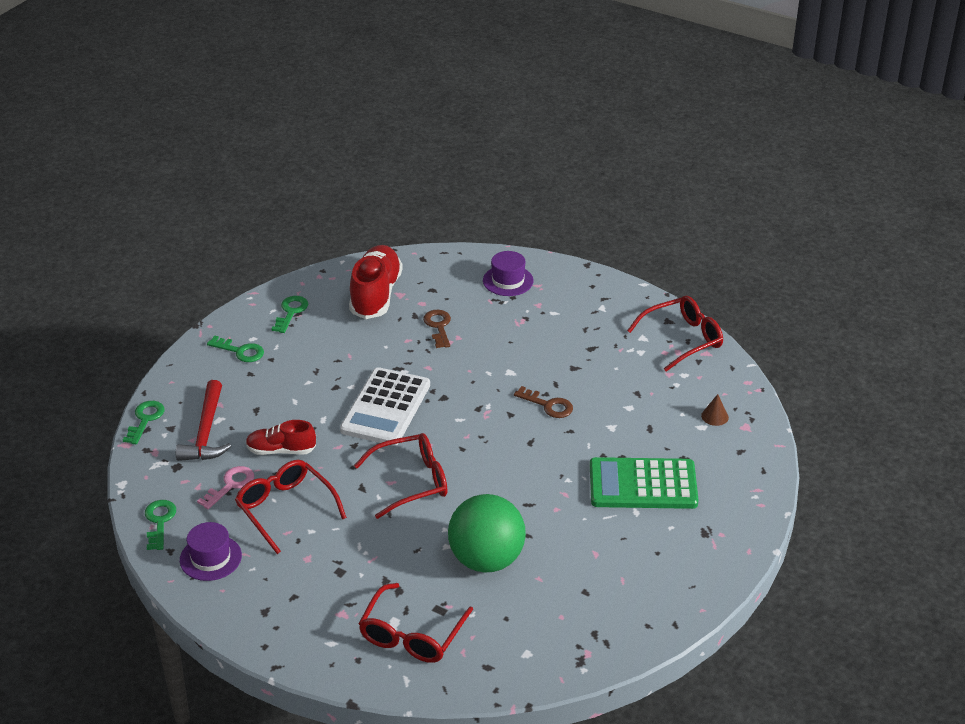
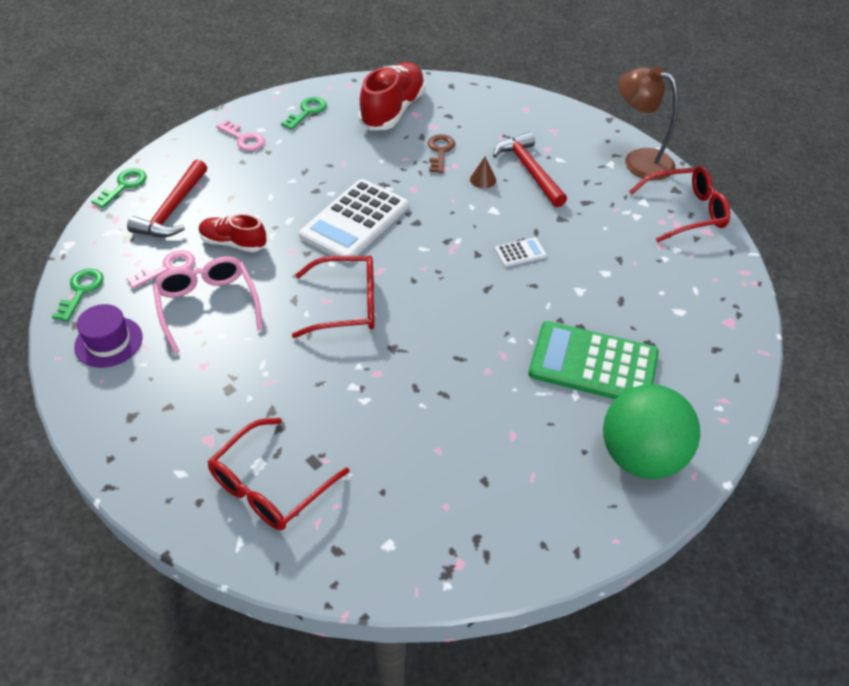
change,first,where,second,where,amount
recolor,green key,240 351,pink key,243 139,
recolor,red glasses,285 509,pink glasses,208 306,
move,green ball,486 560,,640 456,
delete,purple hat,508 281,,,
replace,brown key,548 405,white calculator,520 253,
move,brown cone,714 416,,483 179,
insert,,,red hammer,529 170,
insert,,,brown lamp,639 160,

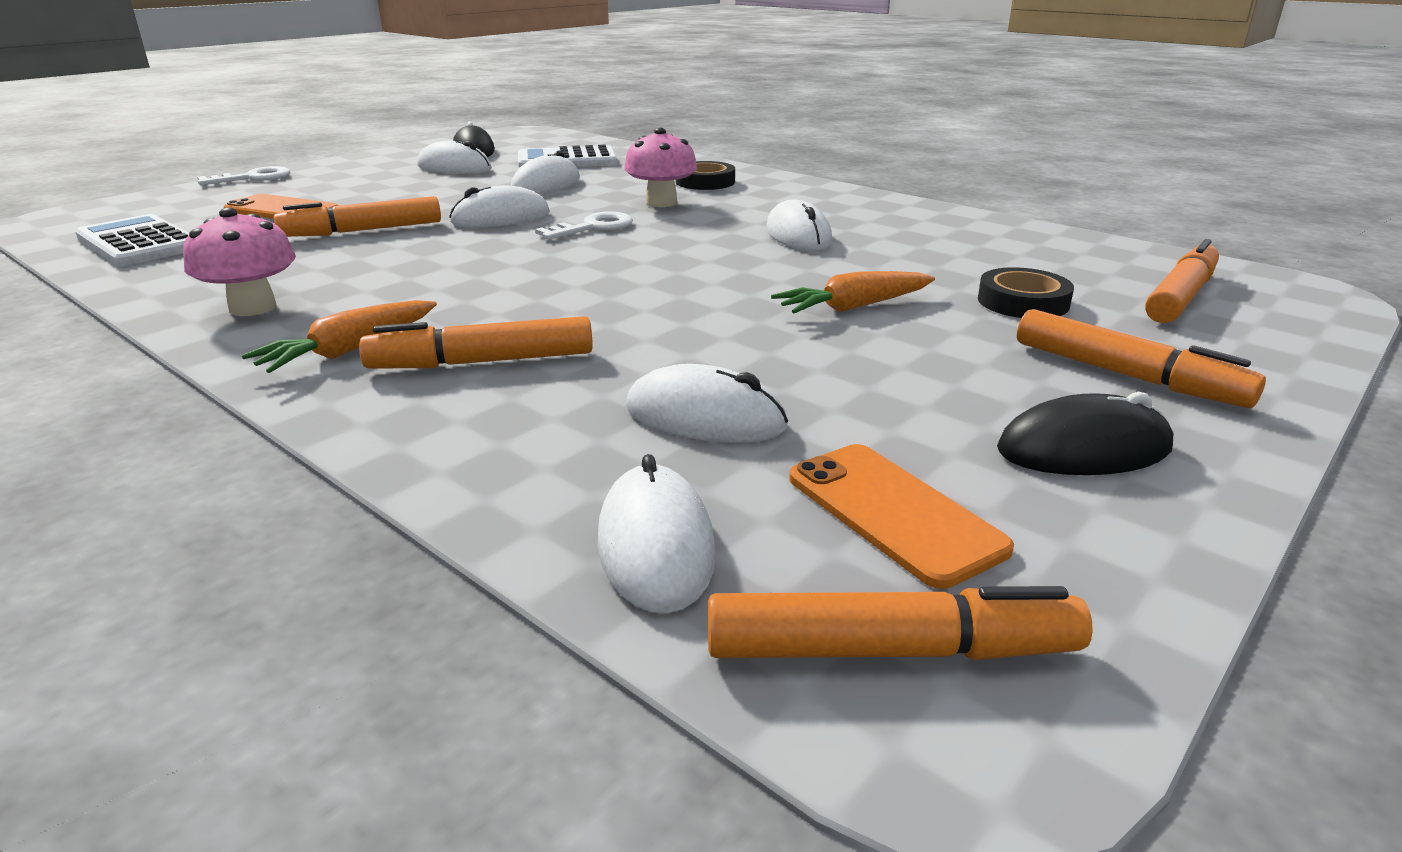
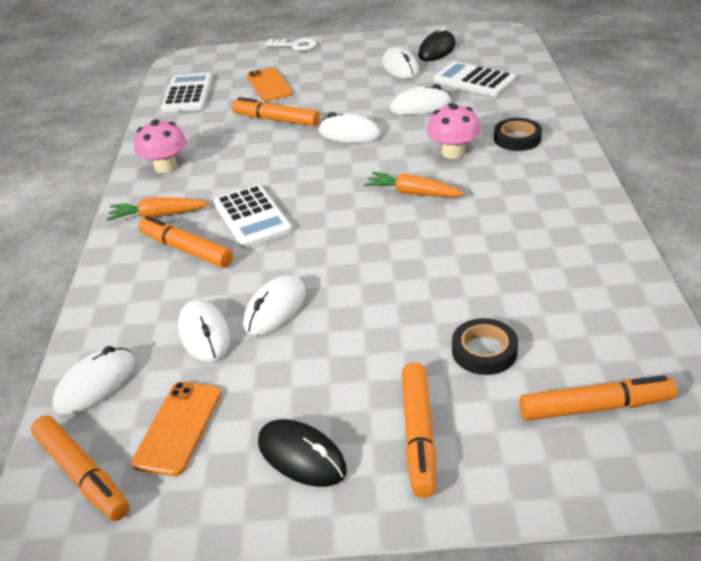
change,first,where,second,where,amount
delete,white key,593 227,,,
move,white mouse,798 235,,275 309,
move,orange carrot,854 307,,413 193,
insert,,,white calculator,252 217,

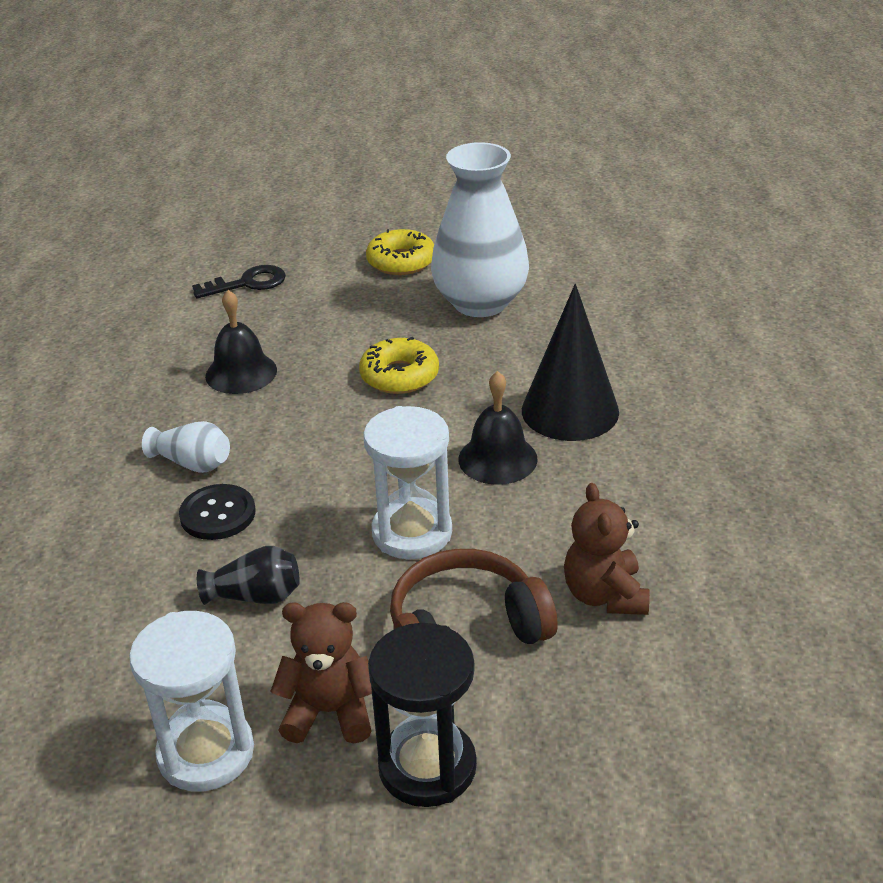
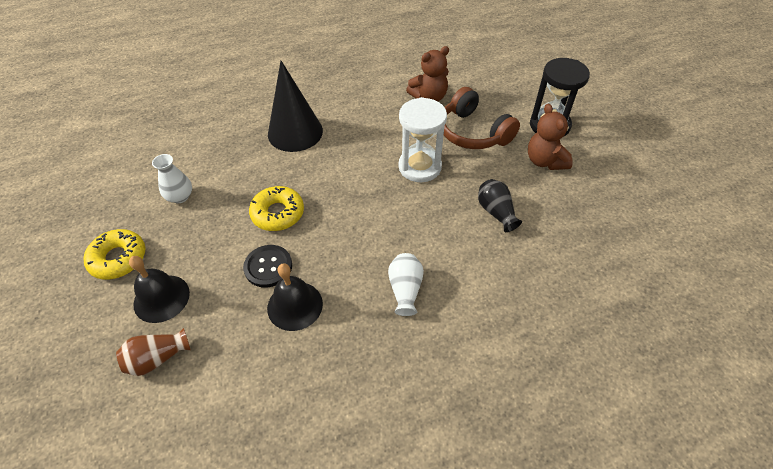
change,first,where,second,where,amount
delete,white hourglass,206 753,,,
move,black button,217 514,,268 267,
replace,black key,248 283,brown vase,157 358,
resize,white vase,480 303,,180 197,x0.45
move,black bell,497 459,,161 298,

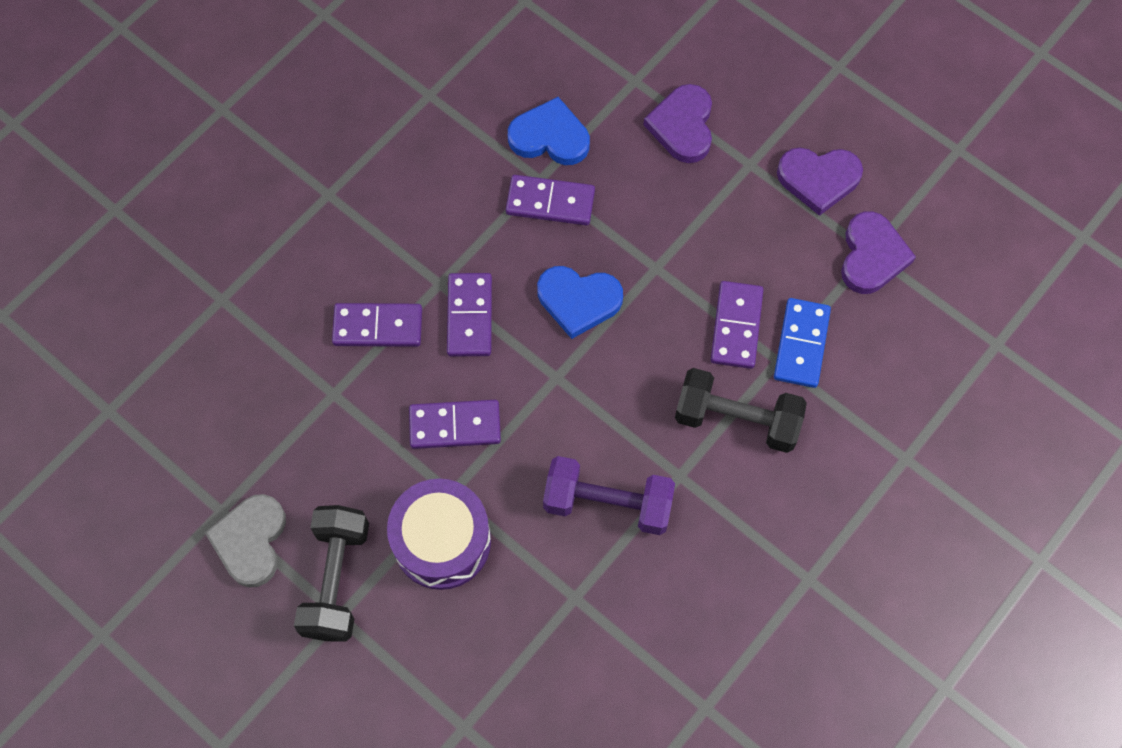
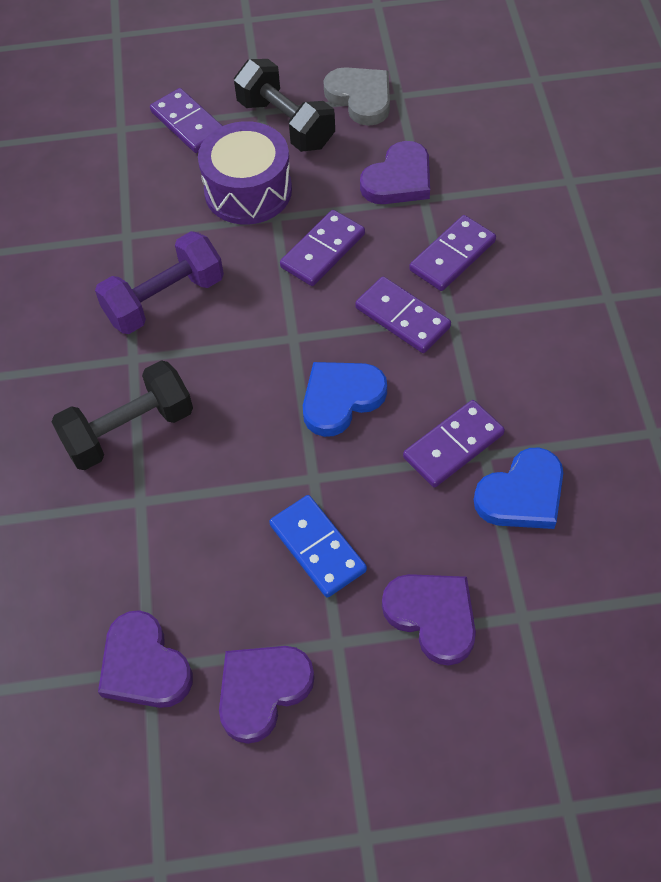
change,first,where,second,where,amount
move,purple domino,736 326,,188 124,
move,blue domino,801 344,,318 547,
insert,,,purple heart,399 179,

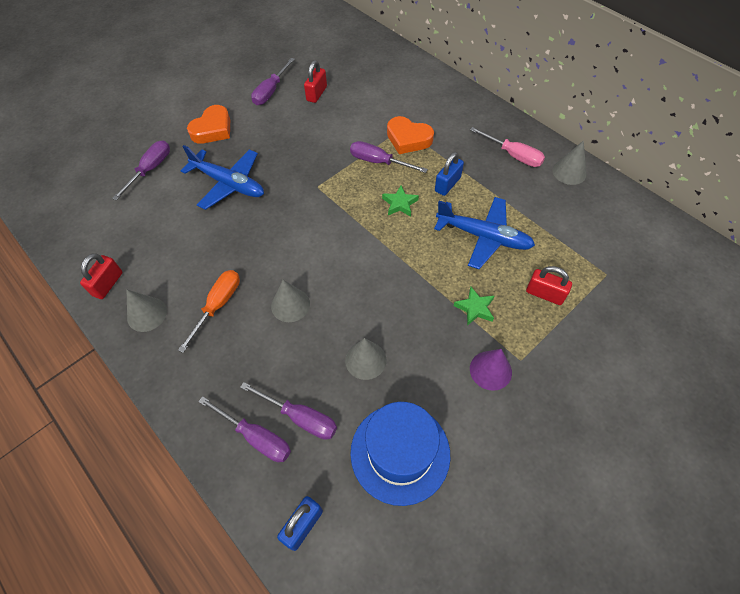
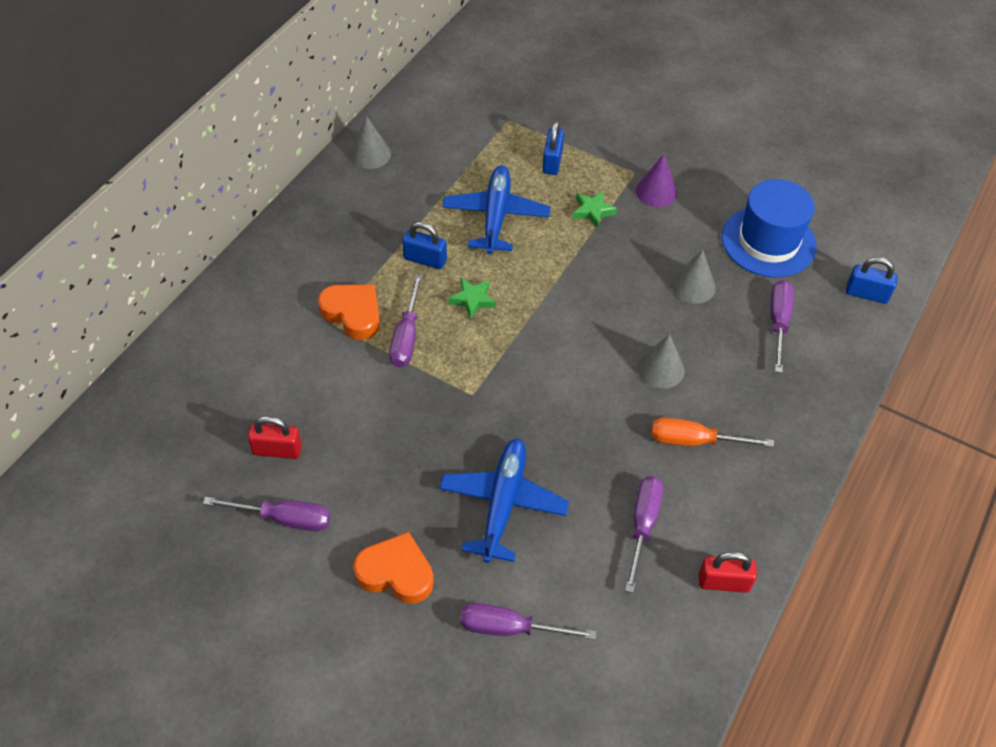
change,first,where,second,where,amount
delete,grey cone,147 314,,,
move,purple screwdriver,256 437,,643 525,
rotate,orange heart,408 139,,353 313,60 degrees counterclockwise
delete,pink screwdriver,513 155,,,
recolor,red padlock,544 294,blue padlock,552 162,

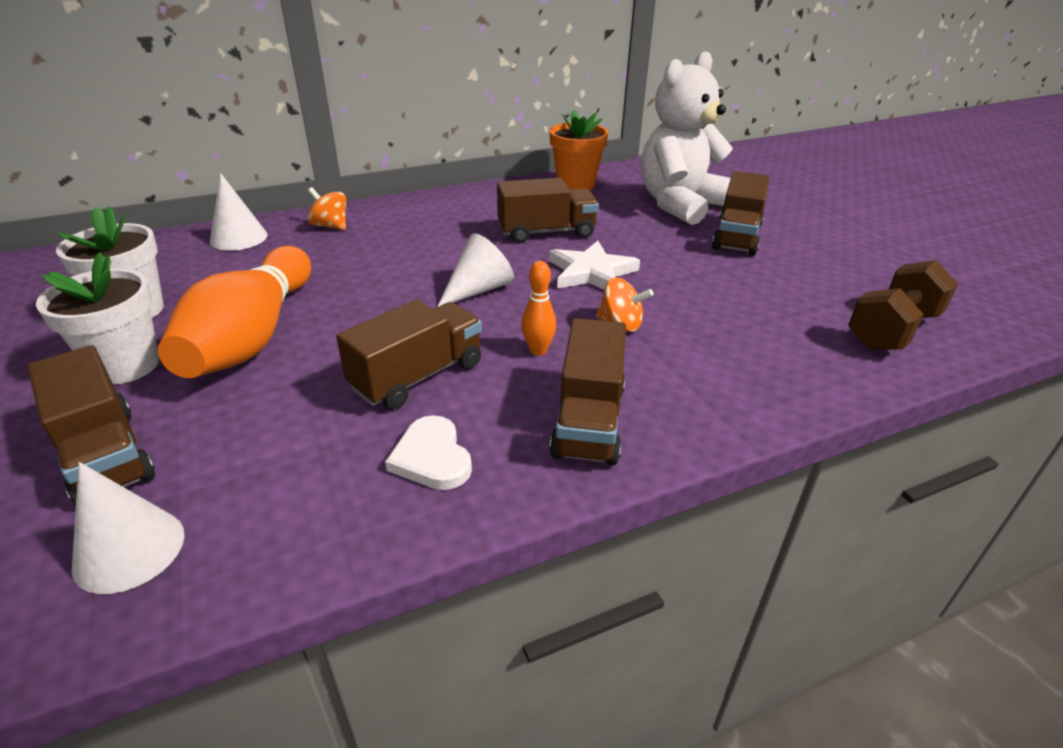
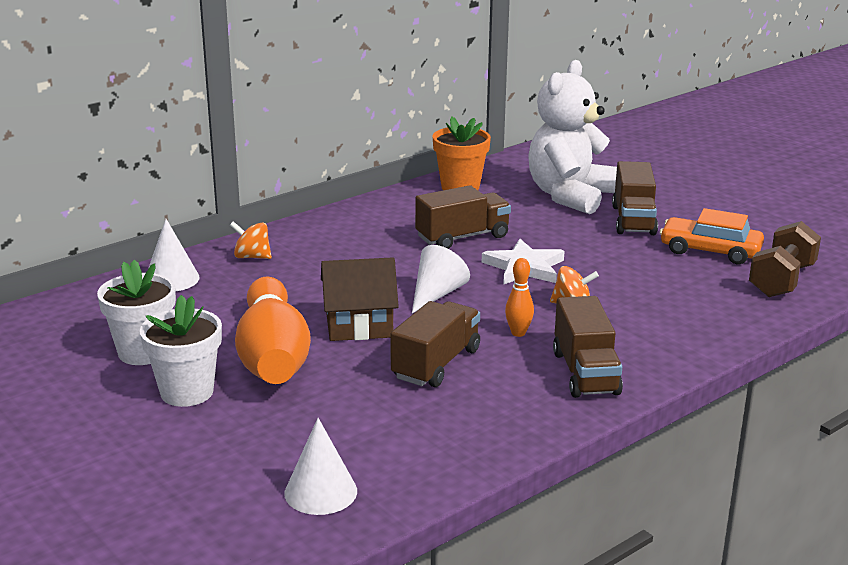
change,first,where,second,where,amount
delete,brown truck,106 455,,,
delete,white heart,432 457,,,
insert,,,brown house,359 326,
insert,,,orange car,710 251,

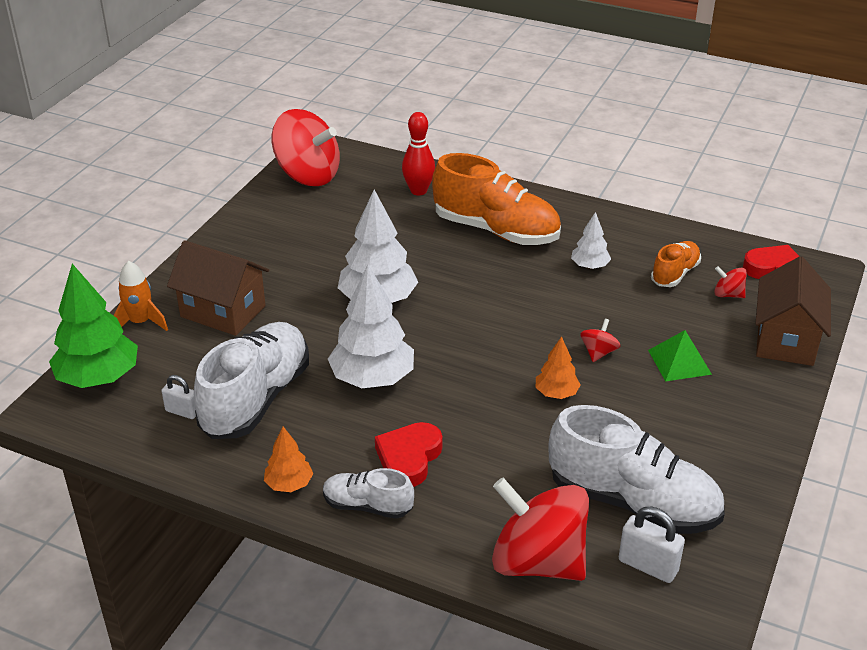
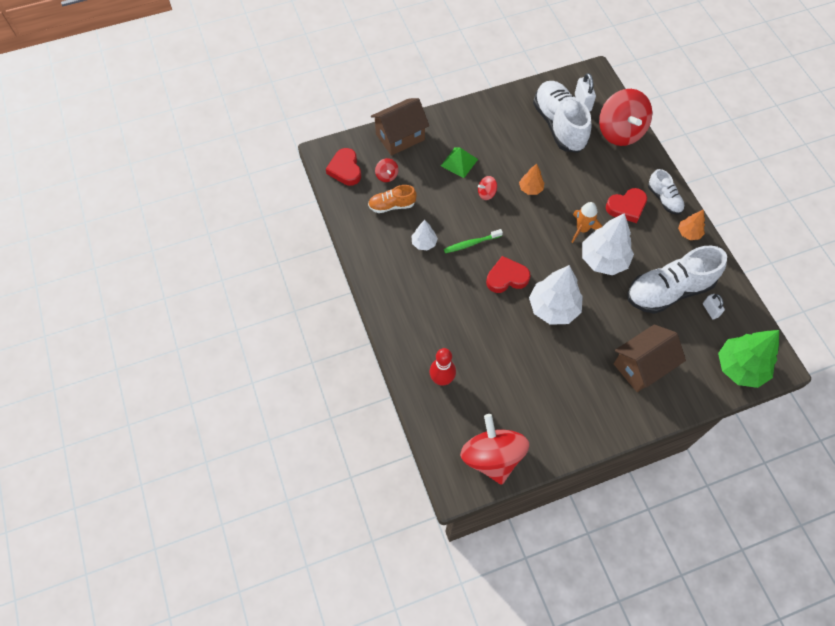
change,first,where,second,where,amount
move,orange rocket,140 322,,582 229,
rotate,brown house,223 311,,642 366,75 degrees clockwise
delete,orange shoe,496 230,,,
insert,,,green toothbrush,471 243,
insert,,,red heart,506 277,

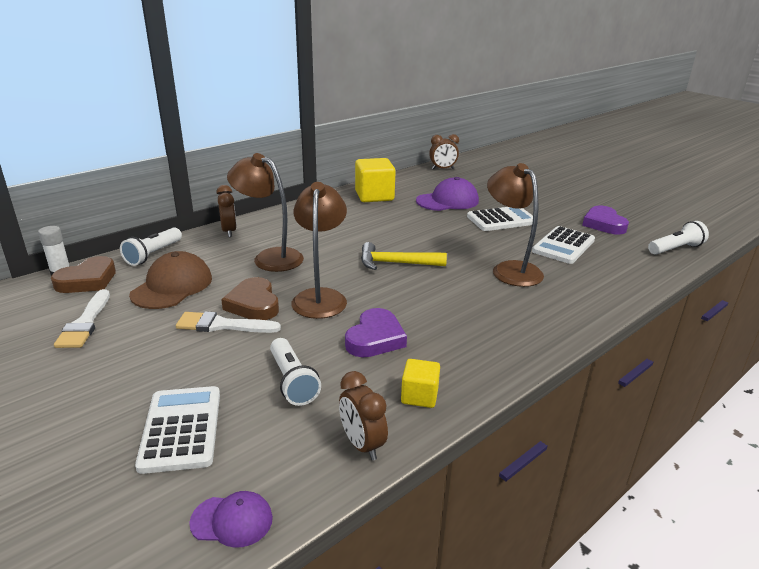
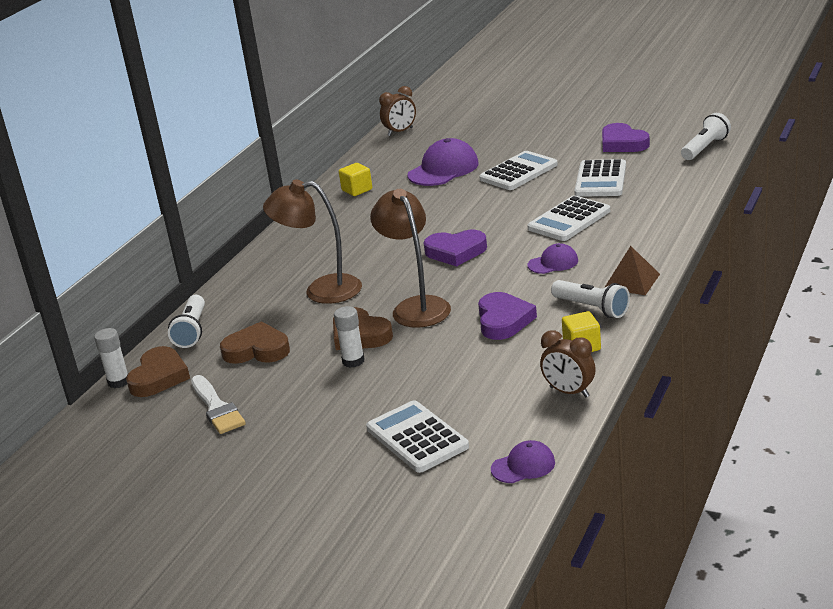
change,first,where,second,where,amount
replace,brown cap,172 286,brown heart,257 350,
replace,white brush,223 325,white glue stick,353 361,
delete,brown clock,229 231,,,
move,white flashlight,292 381,,592 308,
resize,yellow cube,374 196,,357 190,x0.56
replace,yellow hammer,396 263,purple heart,456 252,
replace,brown lamp,510 269,white calculator,569 220,
insert,,,purple cap,553 263,
insert,,,brown pyramid,631 281,

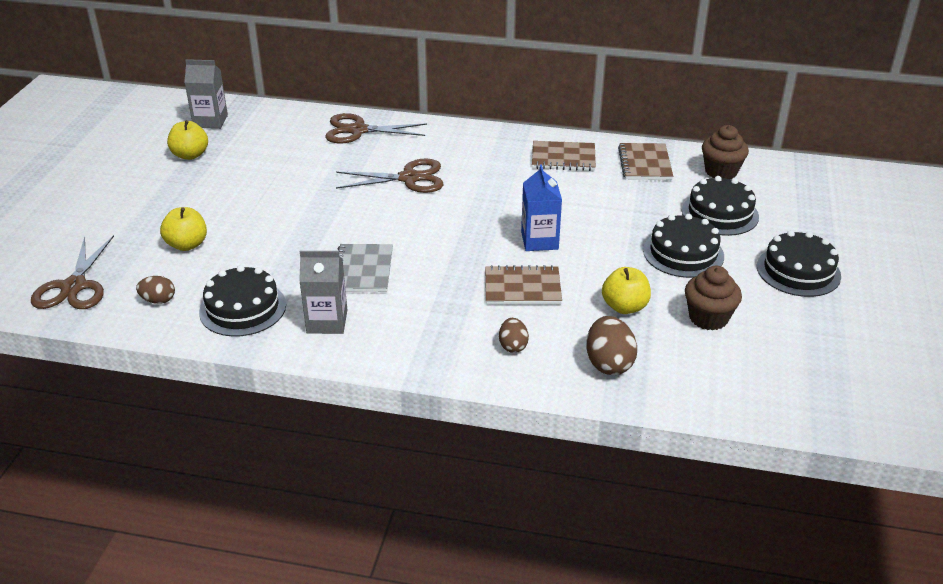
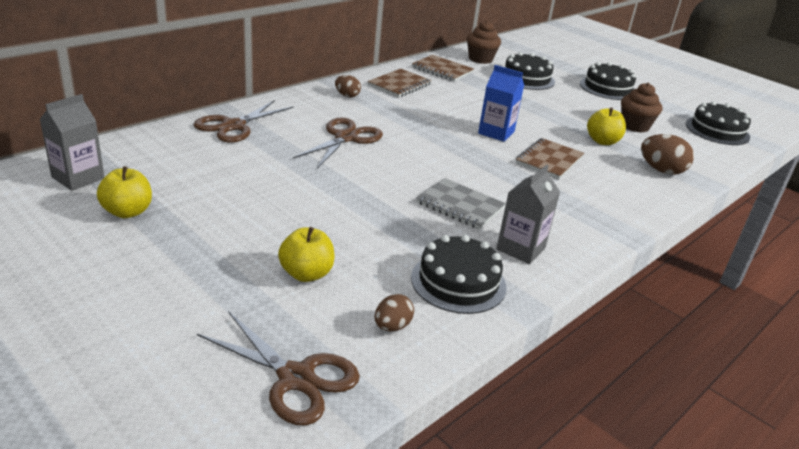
change,first,where,second,where,amount
move,brown egg,513 346,,347 95,
move,black cake,683 253,,717 130,

